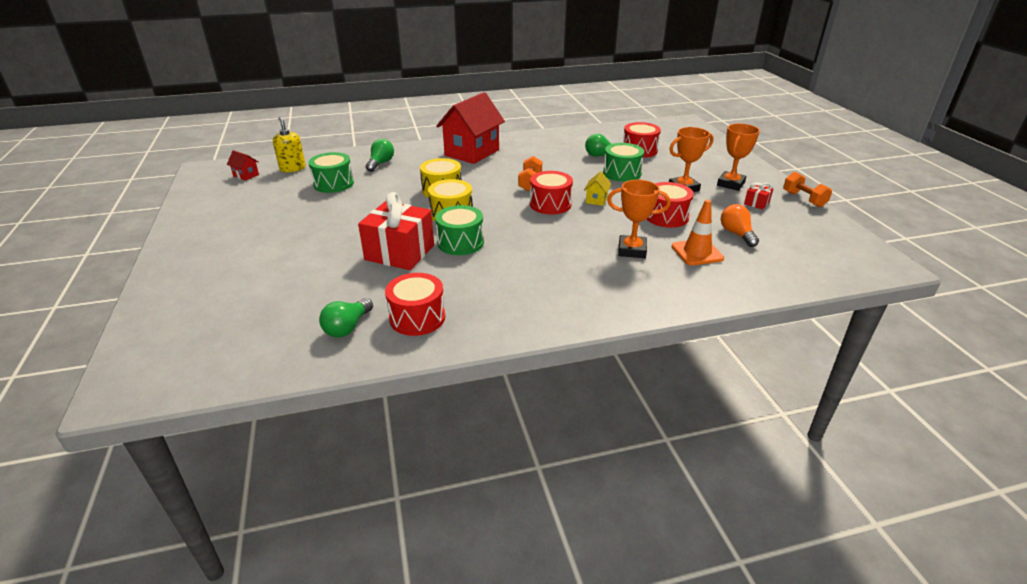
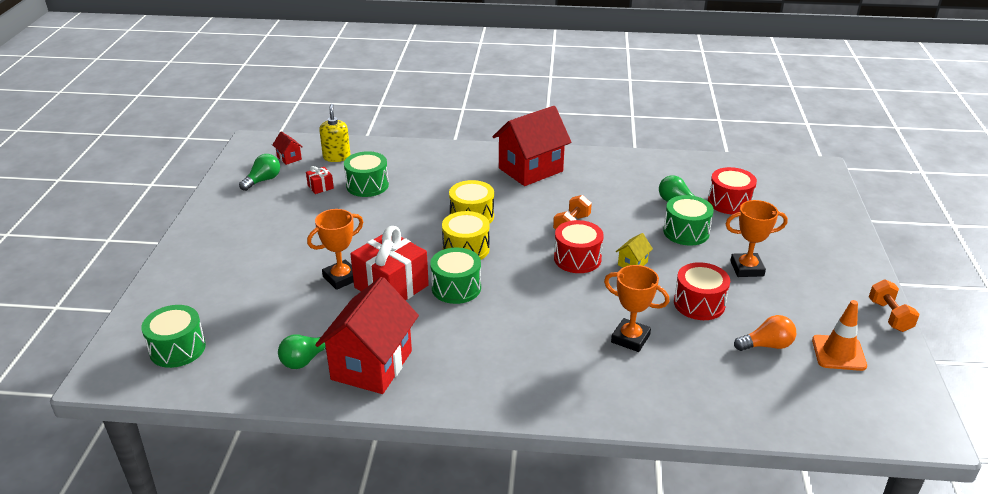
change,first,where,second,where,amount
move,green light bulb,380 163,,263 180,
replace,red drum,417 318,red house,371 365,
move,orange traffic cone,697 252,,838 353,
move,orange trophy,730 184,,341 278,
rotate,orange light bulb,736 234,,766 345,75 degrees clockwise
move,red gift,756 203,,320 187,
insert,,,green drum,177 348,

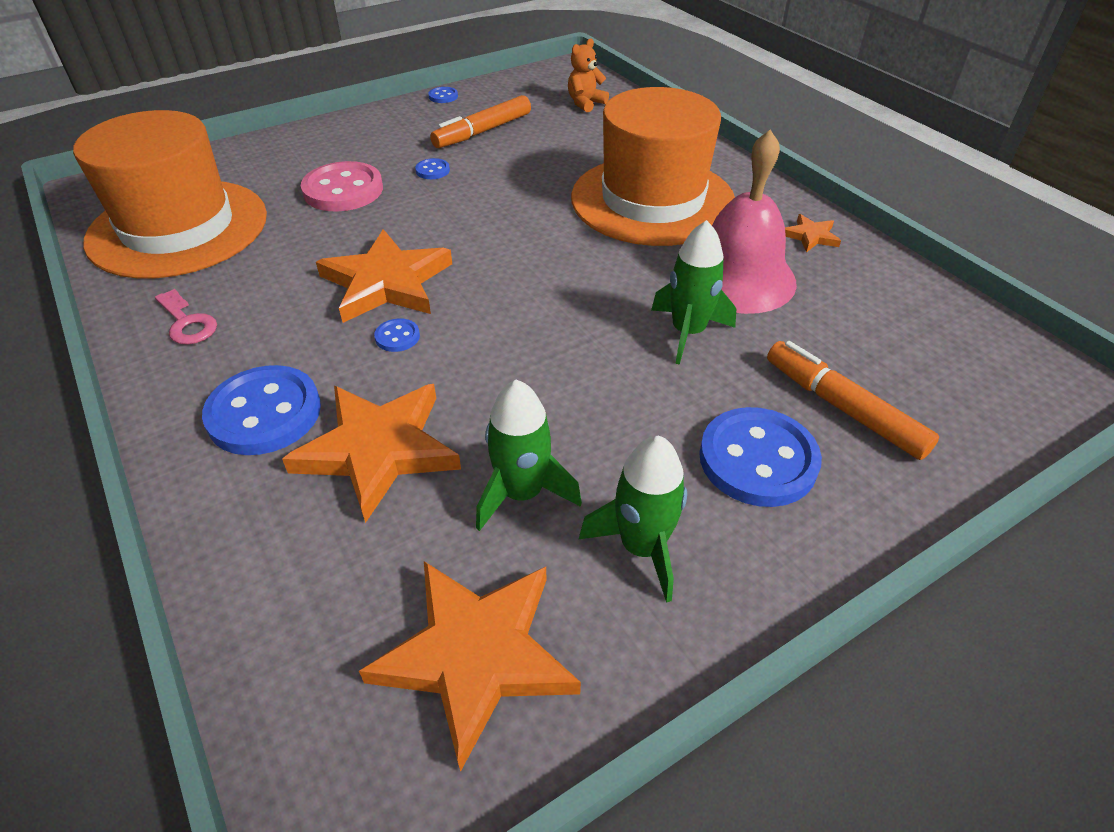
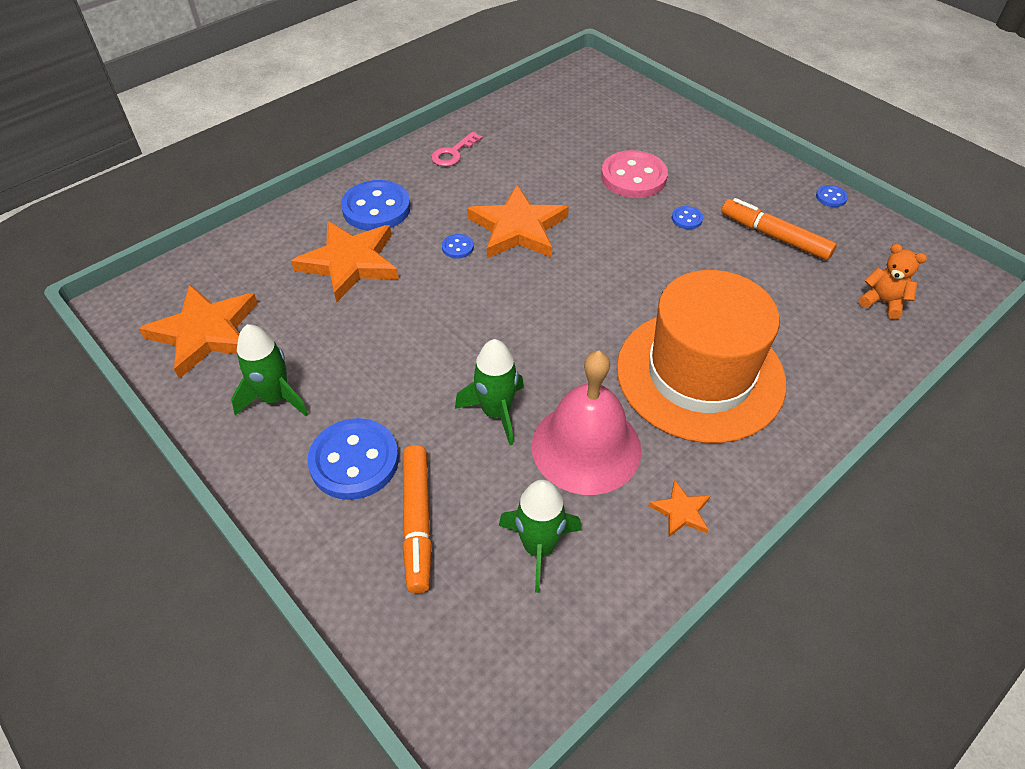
change,first,where,second,where,amount
delete,orange hat,178 228,,,
move,green rocket,522 493,,539 547,
rotate,orange marker,843 408,,417 522,135 degrees clockwise

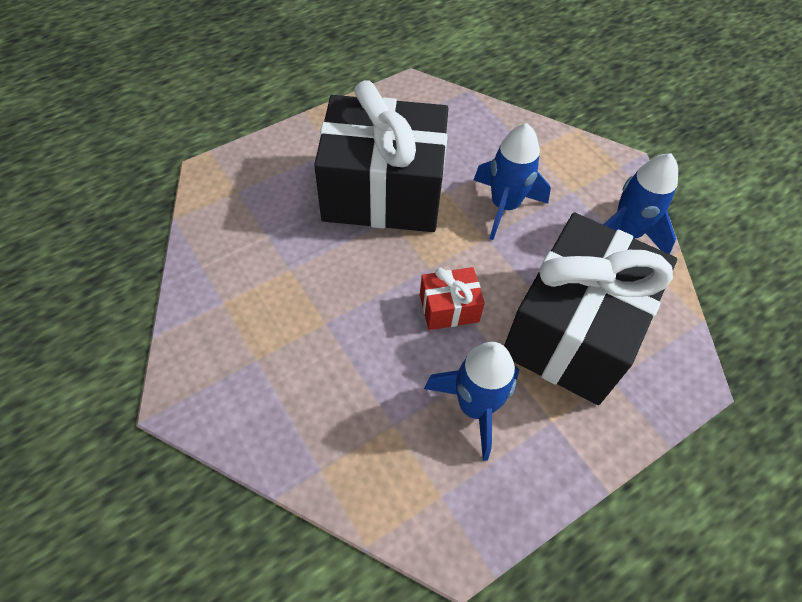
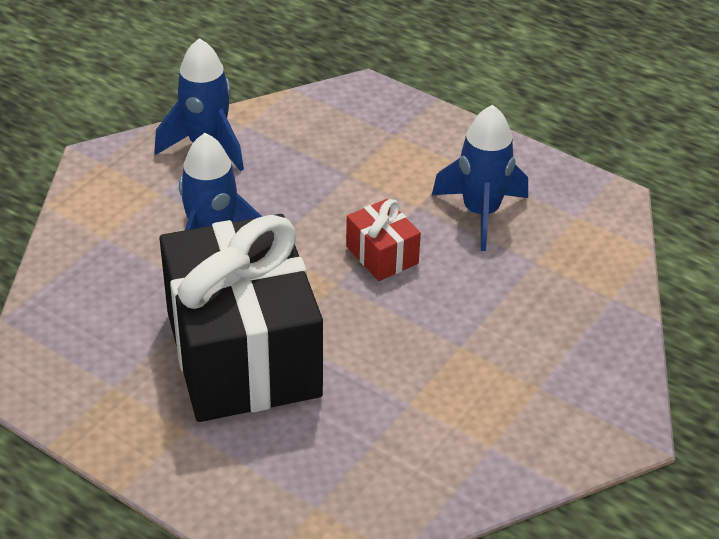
change,first,where,second,where,amount
delete,black gift,573 330,,,

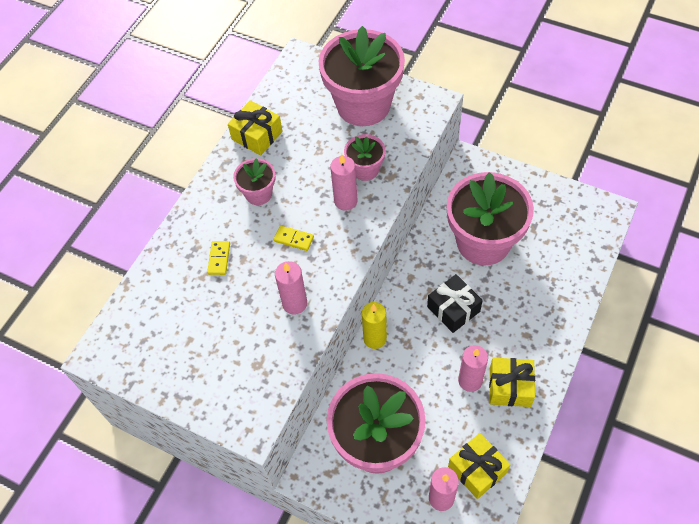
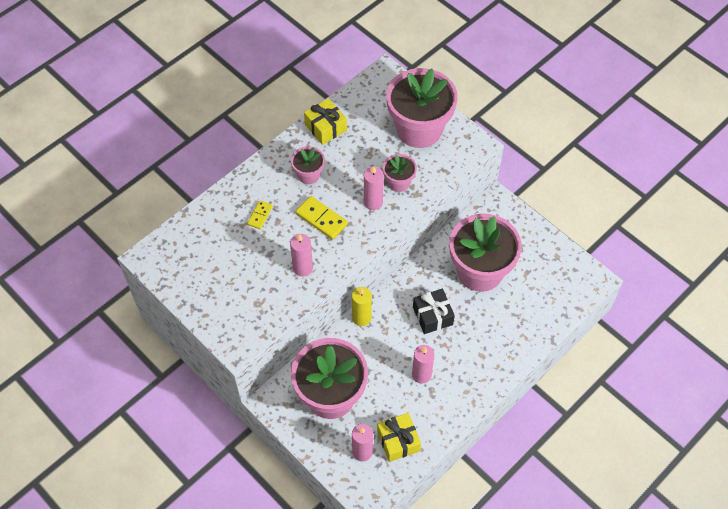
change,first,where,second,where,amount
resize,yellow domino,294 239,,321 219,x1.65
delete,yellow gift,510 387,,,

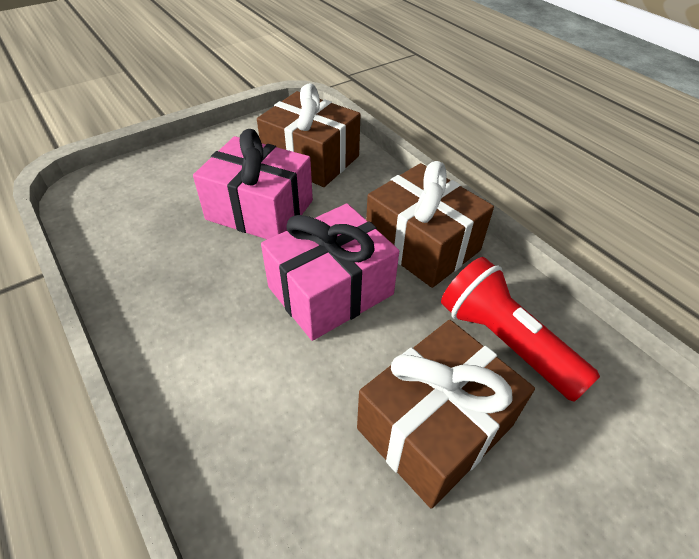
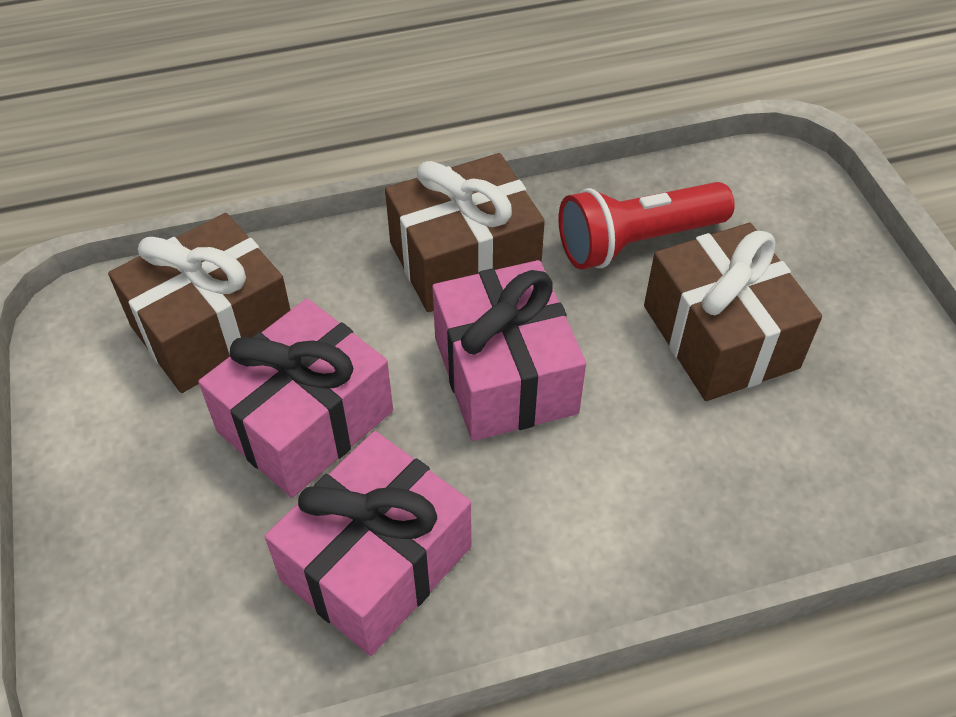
change,first,where,second,where,amount
insert,,,pink gift,376 563,

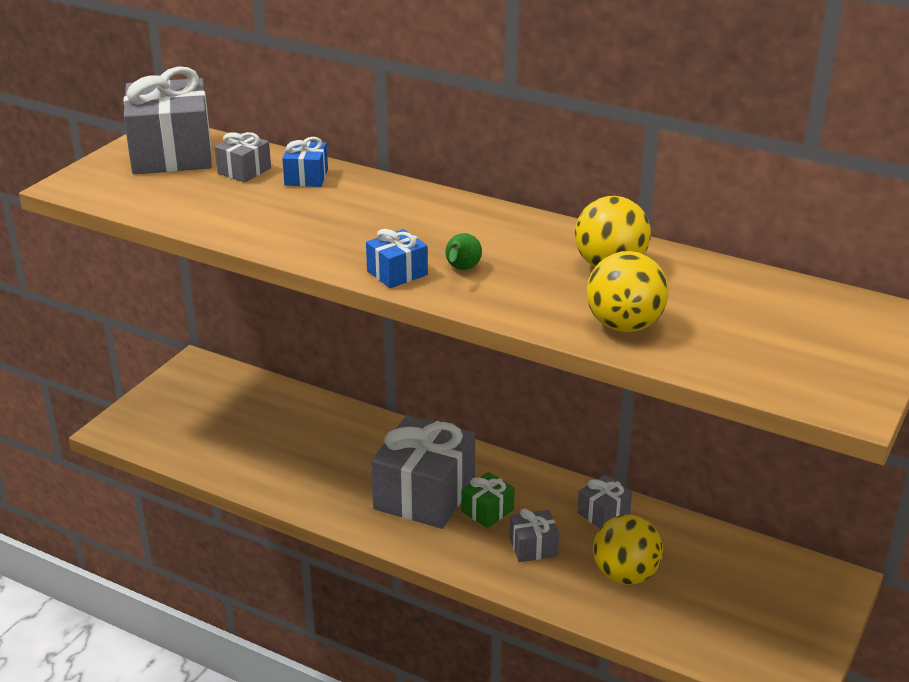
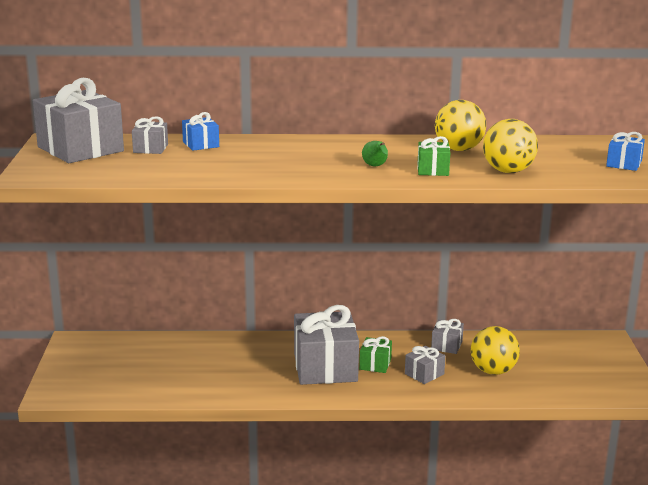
change,first,where,second,where,amount
move,blue gift,397 273,,624 164,
insert,,,green gift,433 170,

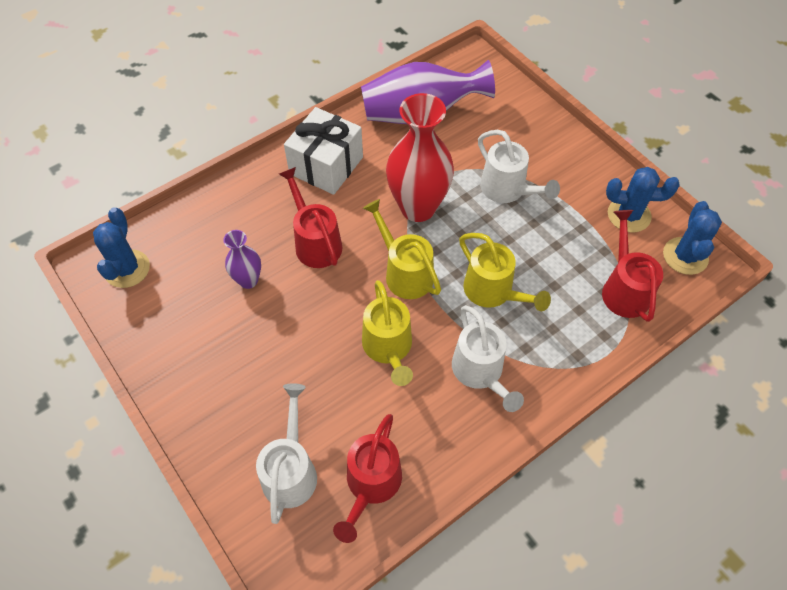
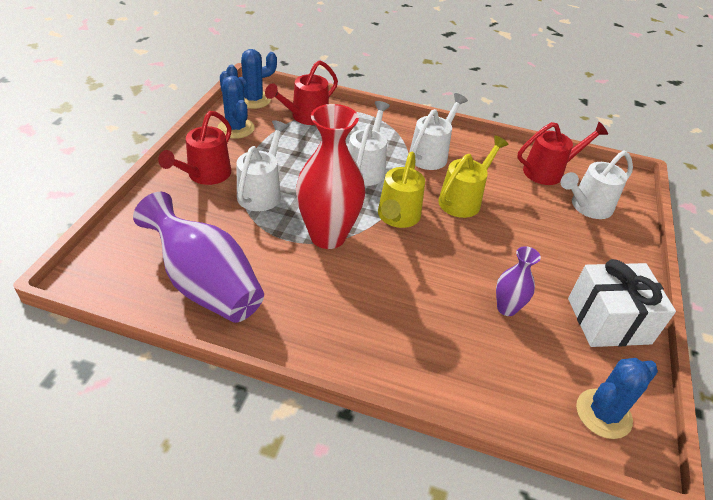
change,first,where,second,where,amount
move,red watering can,315 241,,205 175,
move,white gift,326 165,,608 321,
recolor,yellow watering can,493 292,white watering can,366 168,

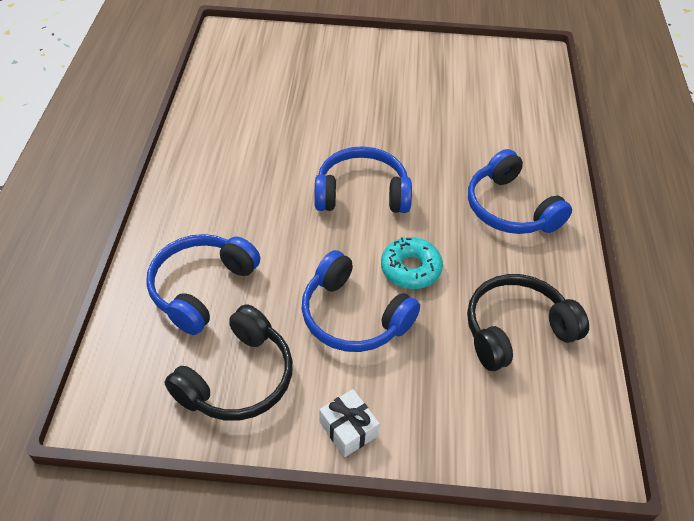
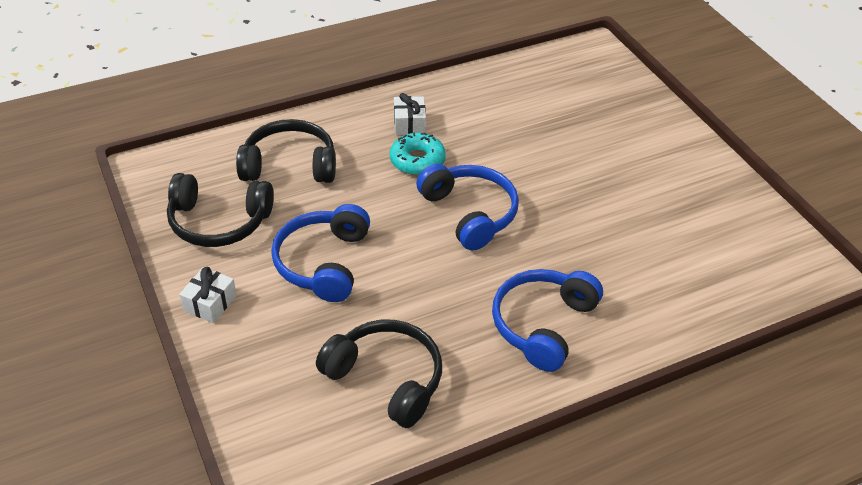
change,first,where,second,where,amount
recolor,blue headphones,201 288,black headphones,290 165,
move,turquoise donut,410 269,,417 160,
insert,,,white gift,409 123,

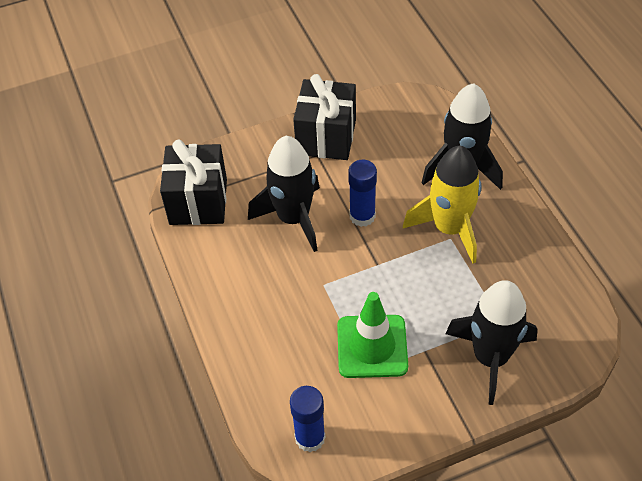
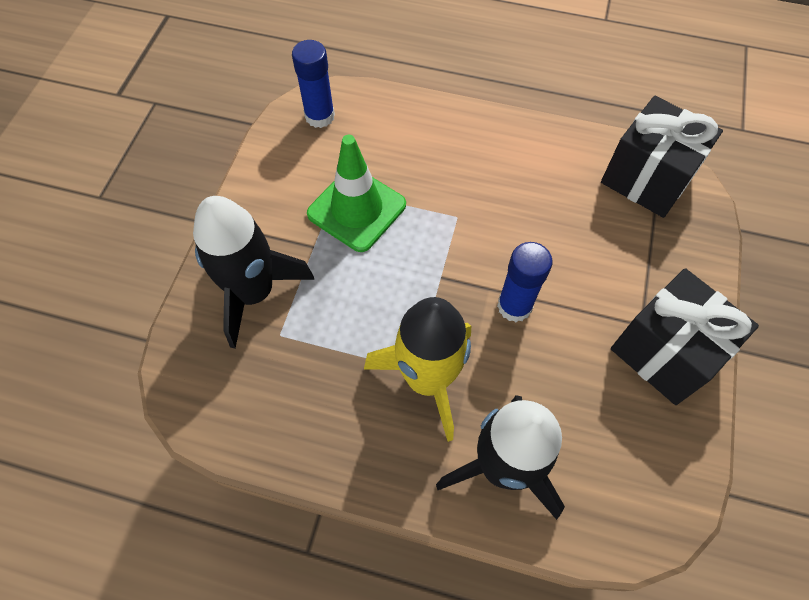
change,first,where,second,where,amount
delete,black rocket,293 218,,,

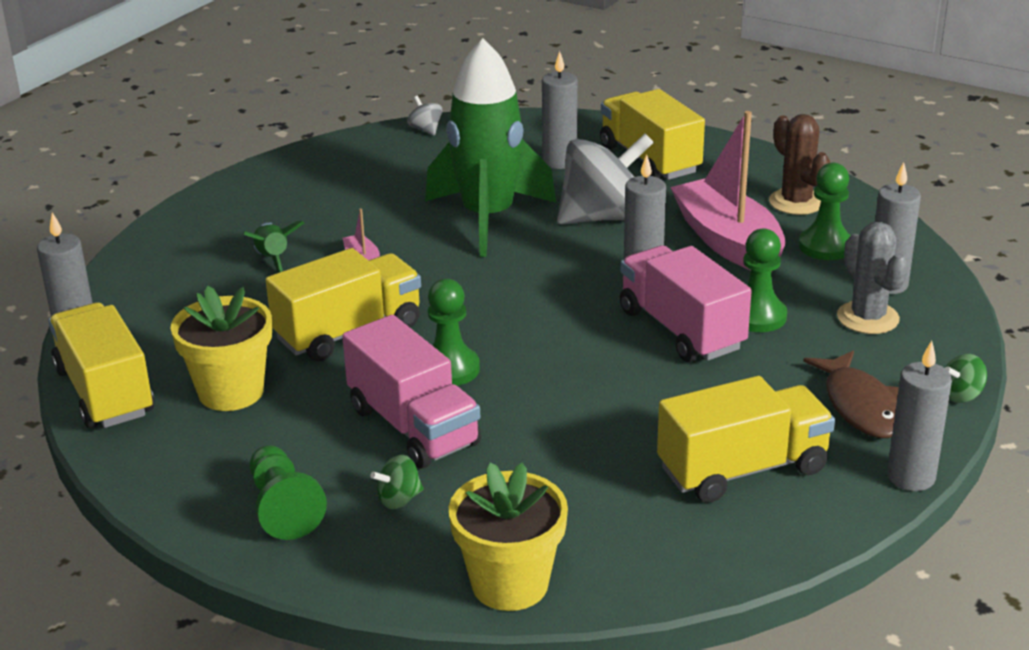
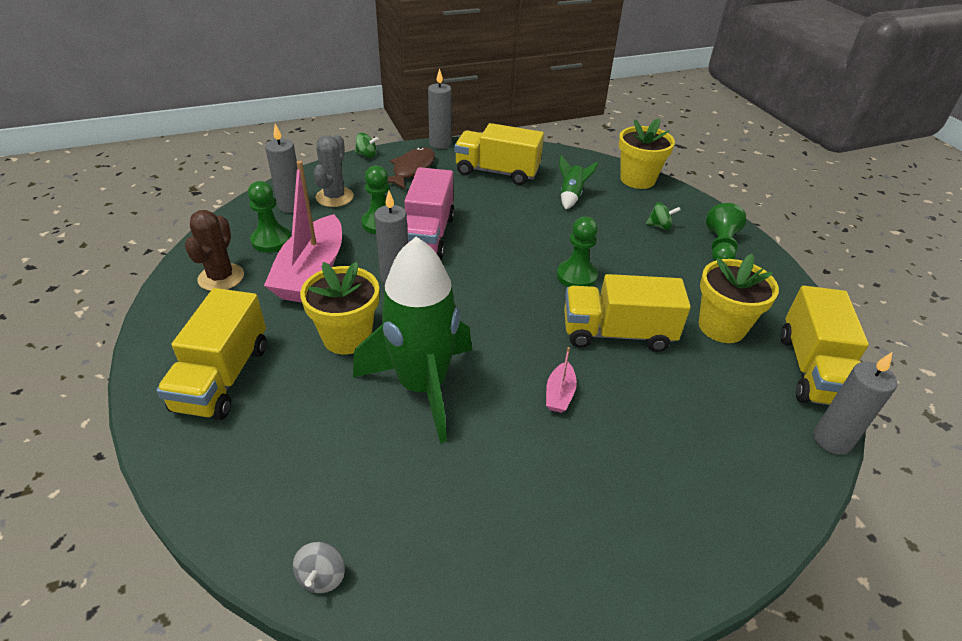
change,first,where,second,where,amount
move,green rocket,273 260,,571 196,
delete,pink truck,413 426,,,
delete,grey candle,559 162,,,
replace,grey spinning top,603 217,yellow flower pot,347 337,

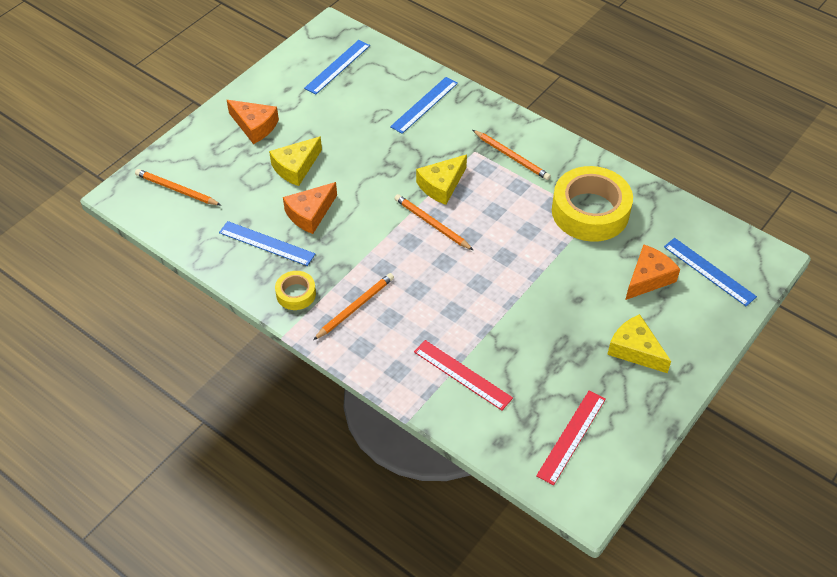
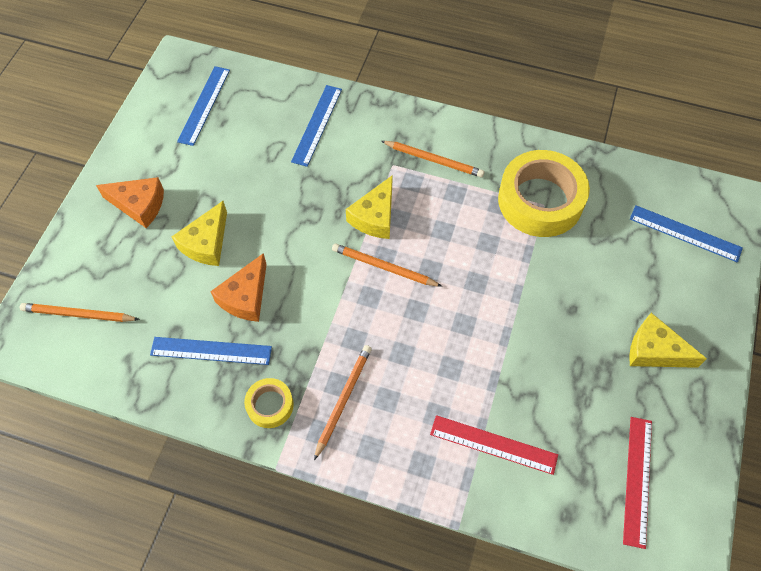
change,first,where,second,where,amount
delete,orange cheese,648 278,,,

